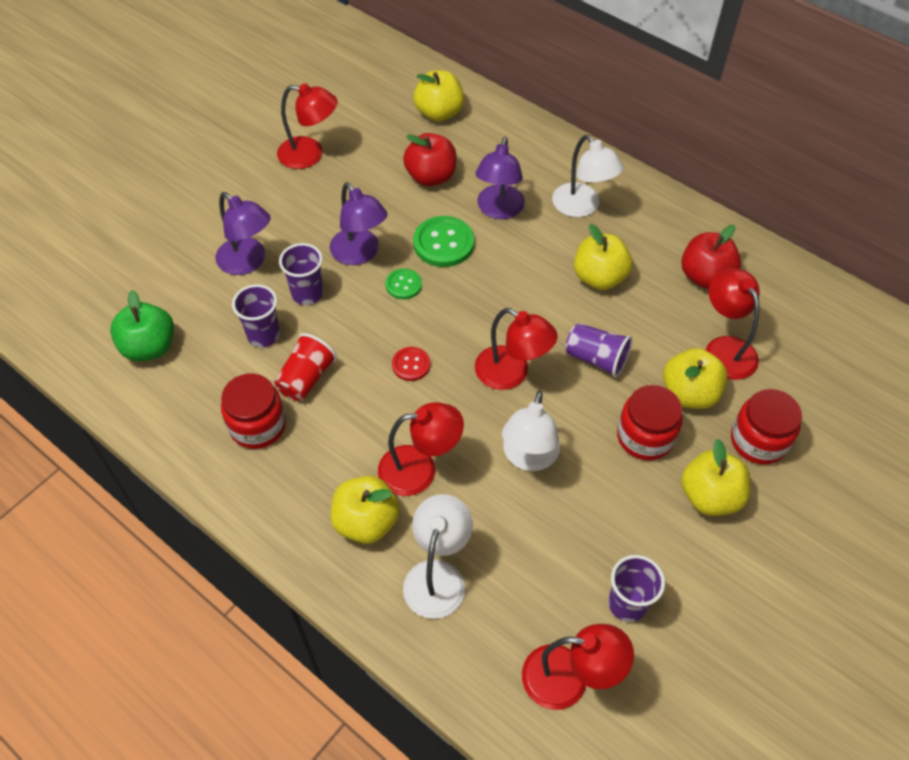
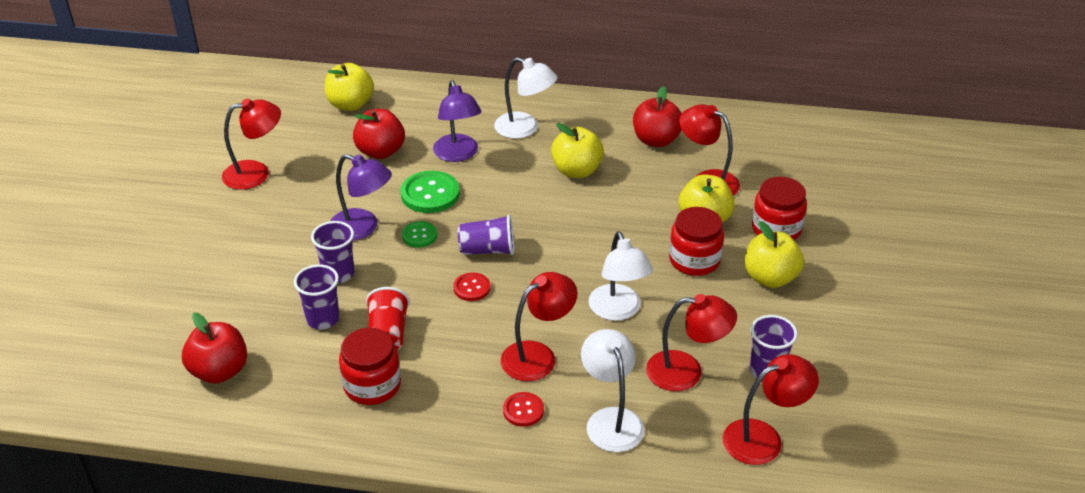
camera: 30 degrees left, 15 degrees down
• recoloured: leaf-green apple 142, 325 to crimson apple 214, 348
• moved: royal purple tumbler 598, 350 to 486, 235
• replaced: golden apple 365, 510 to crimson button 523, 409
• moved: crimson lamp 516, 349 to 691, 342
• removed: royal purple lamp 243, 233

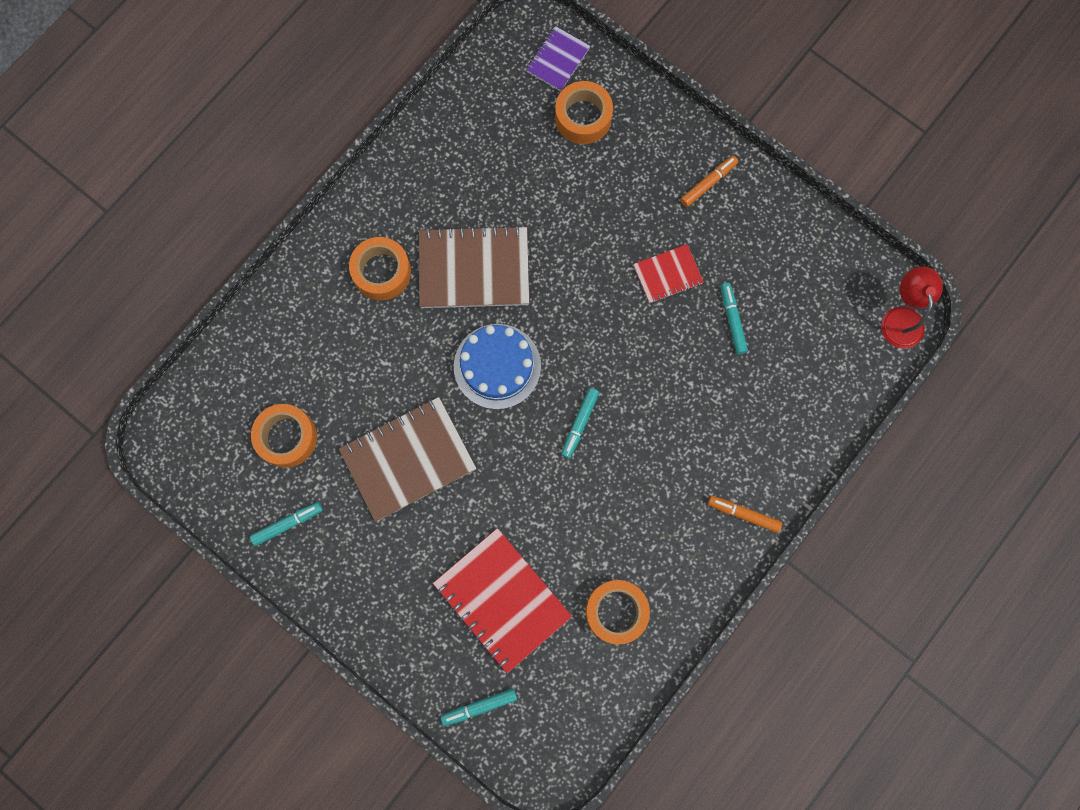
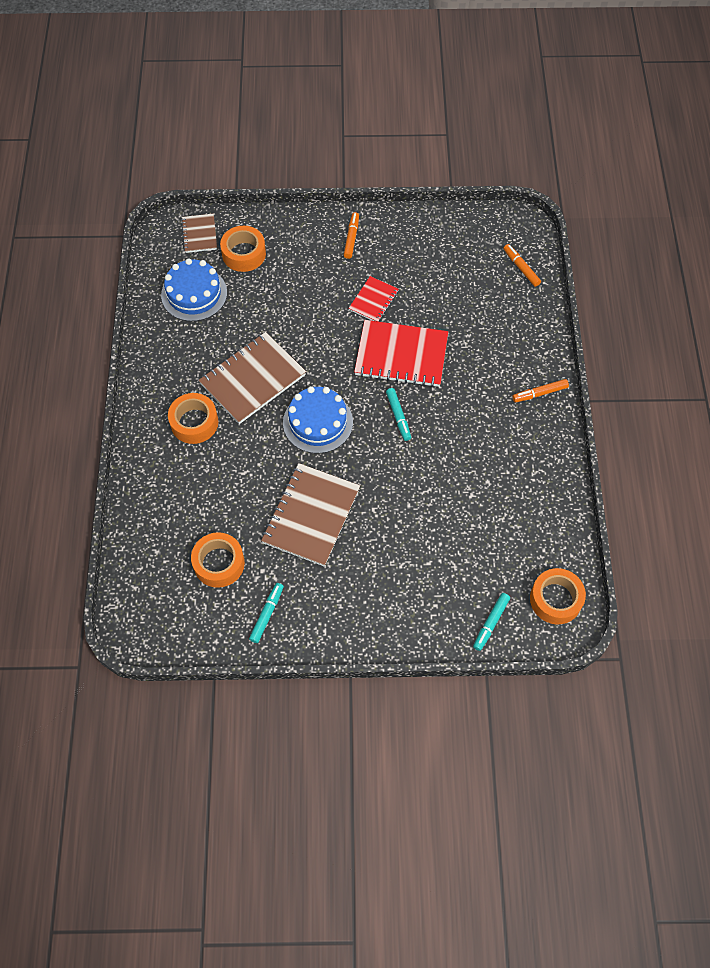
camera: 40 degrees left, 15 degrees down
• added: blue gateau 194, 289
• recoloured: royal purple exercise book 558, 58 to brown exercise book 199, 233
• moved: crimson exercise book 502, 600 to 401, 353
• added: bright orange marker pen 522, 265
• moved: bright orange roll of tape 618, 612 to 558, 596
• removed: turquoise marker pen 734, 318
• removed: crimson lamp 912, 307

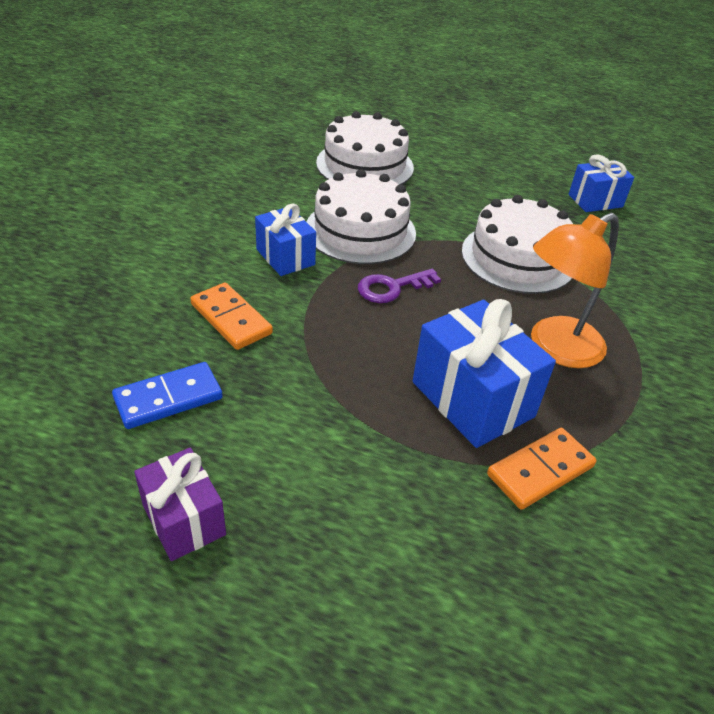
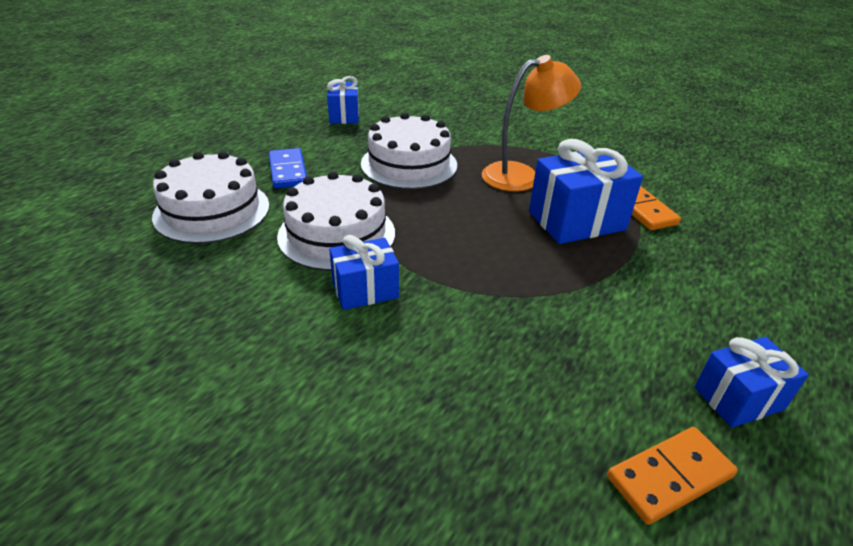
camera: 75 degrees left, 5 degrees down
• moved: blue domino piece 167, 395 to 288, 168
• turned: bright orange lamp 575, 290 = 531, 123 90 degrees counterclockwise
• moved: bright orange domino piece 231, 316 to 672, 476
• recoloured: royal purple wrapped gift 180, 504 to blue wrapped gift 751, 382
• removed: royal purple latchkey 399, 285

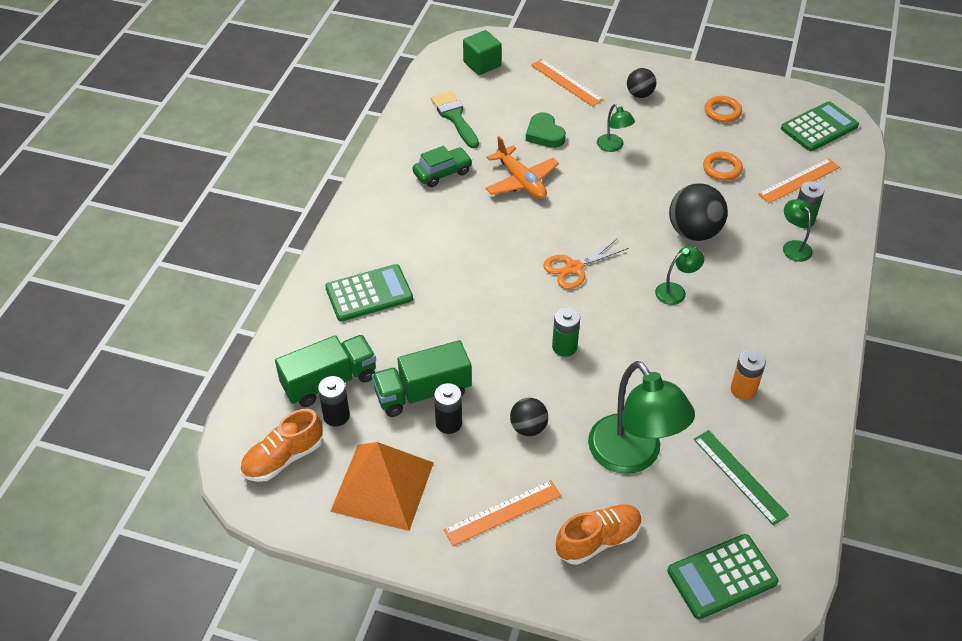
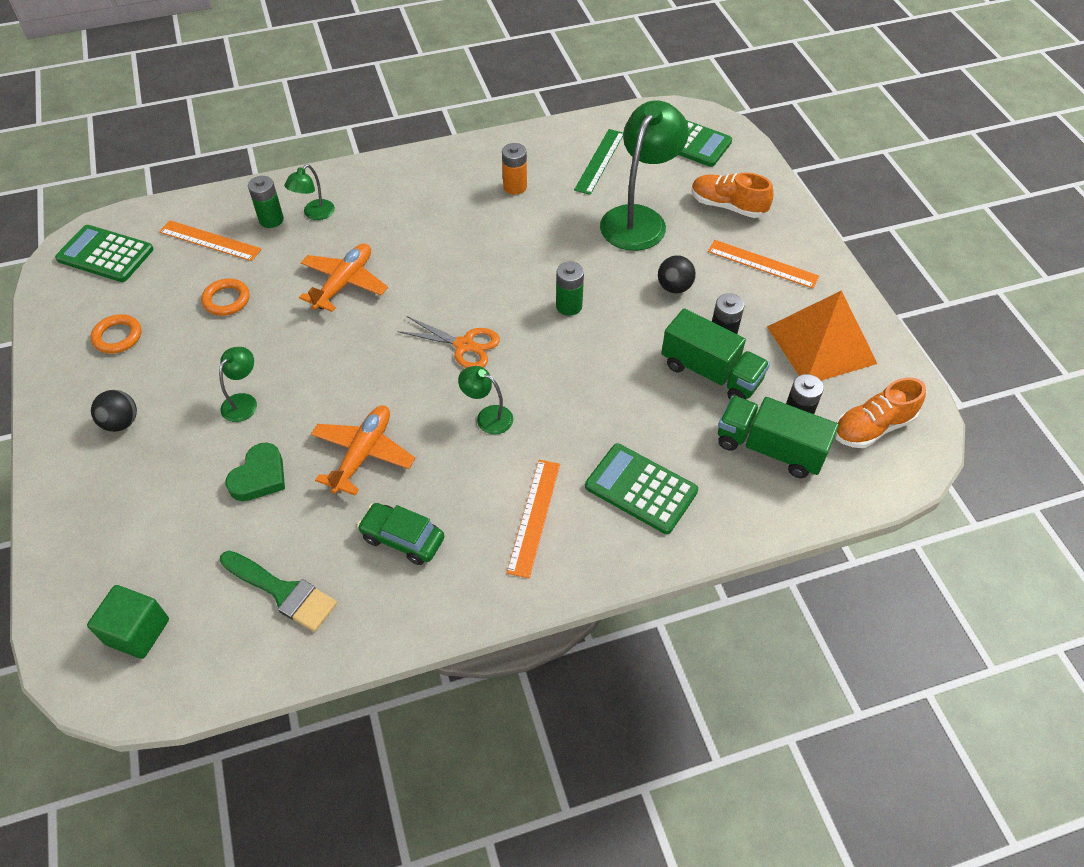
camera: 125 degrees left, 5 degrees up
• turned: leaf-green brush 455, 119 = 278, 591 90 degrees counterclockwise
• replaced: black play ball 698, 212 to bright orange aeroplane 343, 277
• moved: leaf-green lamp 679, 275 to 485, 400
• moved: bright orange ruler 567, 83 to 533, 519
• turned: bright orange shoe 281, 445 = 880, 412 135 degrees clockwise

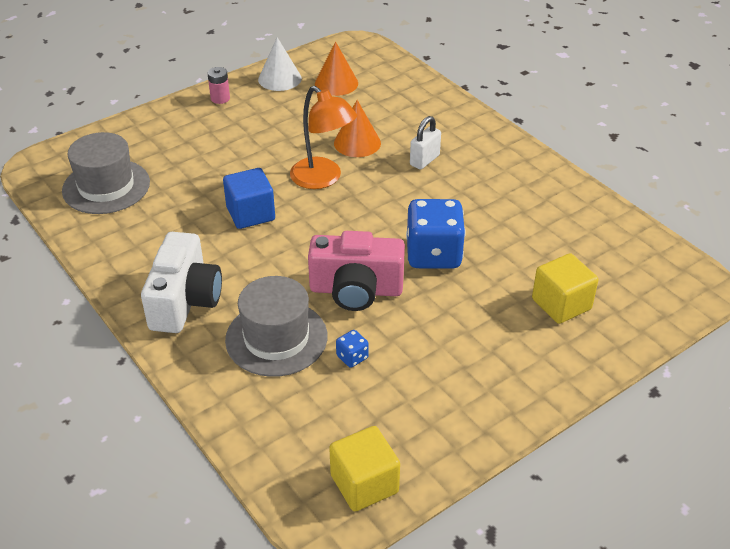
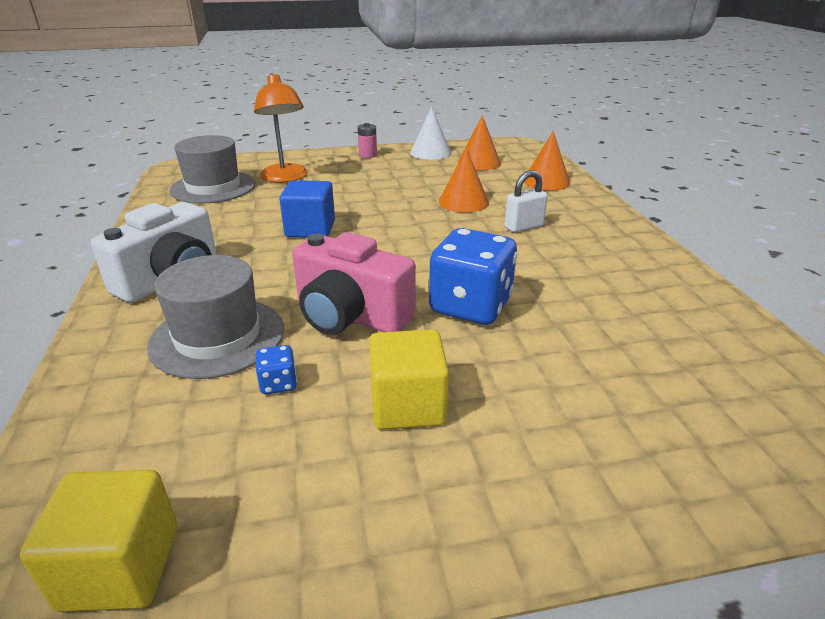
camera: 25 degrees right, 10 degrees down
• moved: bright orange lamp 323, 137 to 281, 128
• moved: golden solid cube 565, 288 to 409, 379
• added: bright orange cone shape 547, 160

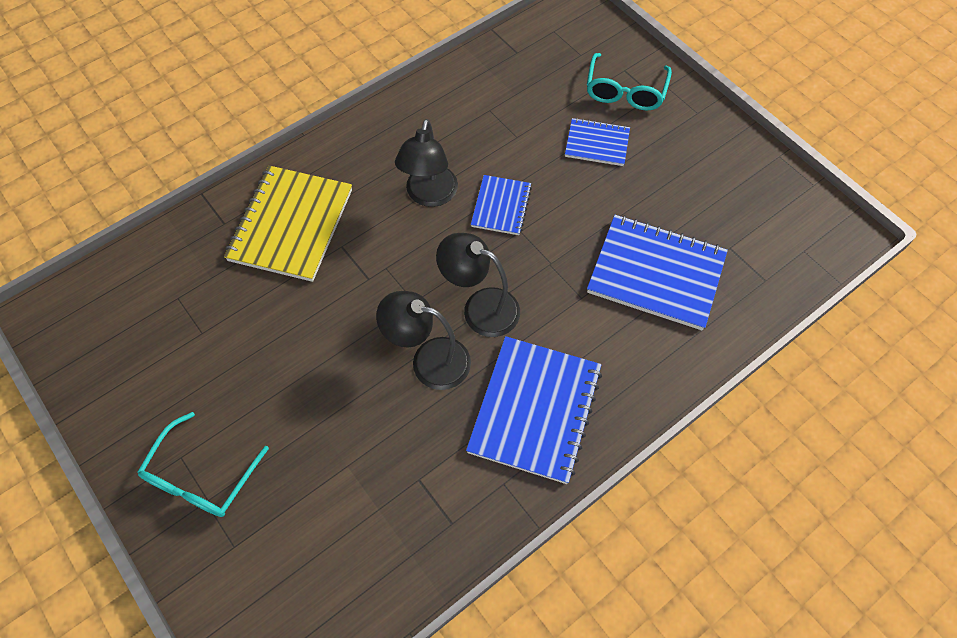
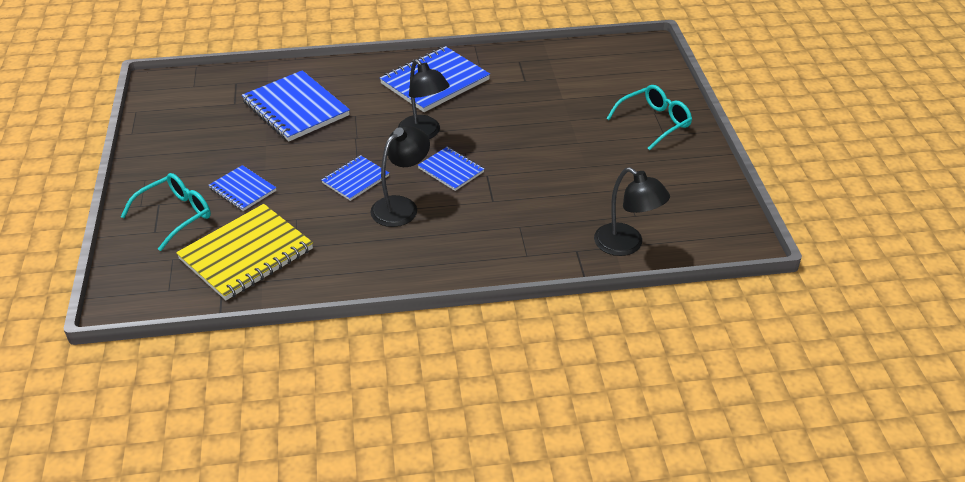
camera: 150 degrees left, 20 degrees down
• moved: golden exercise book 288, 224 to 244, 252
• added: blue exercise book 451, 169
• moved: black lamp 423, 340 to 632, 211

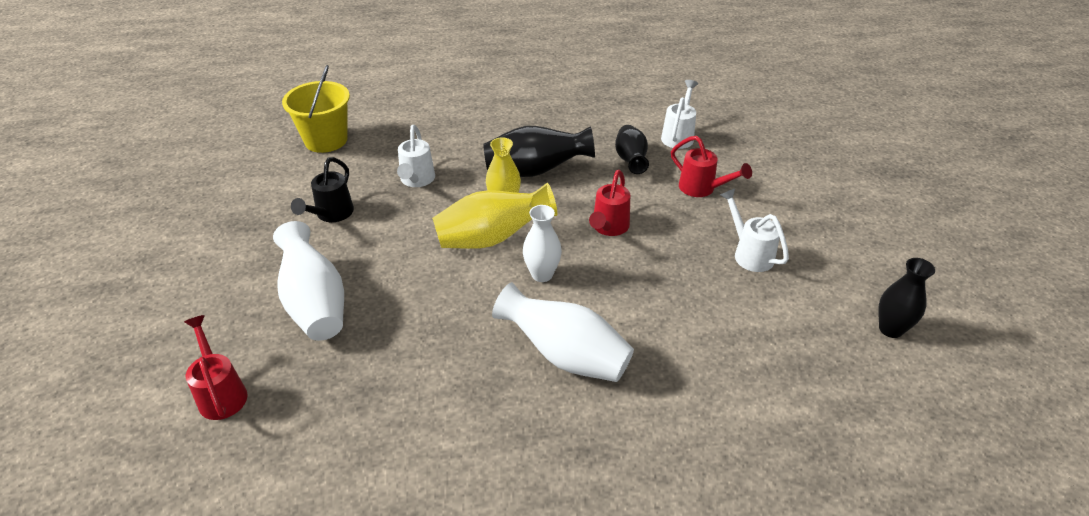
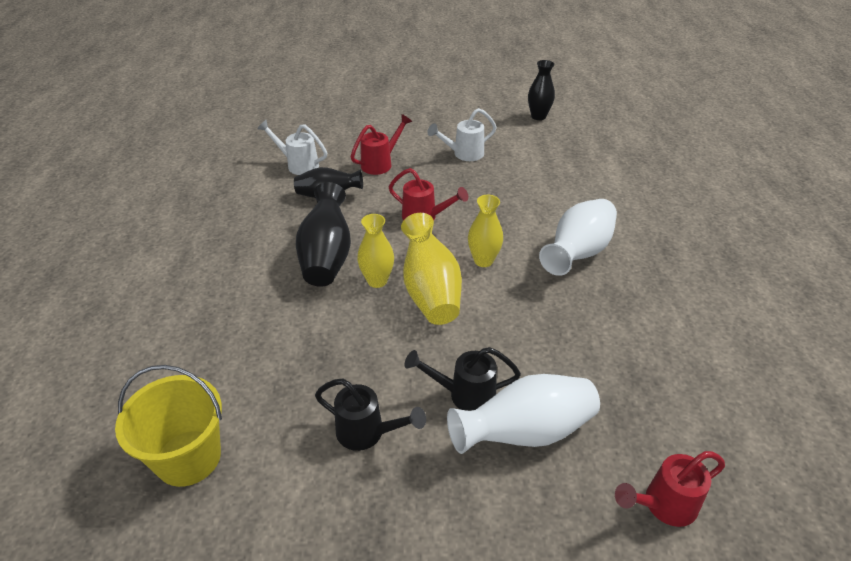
camera: 85 degrees left, 0 degrees up
• added: black watering pot 462, 379
• recoloured: snow-white vase 542, 243 to golden vase 485, 231
• removed: snow-white watering pot 416, 156

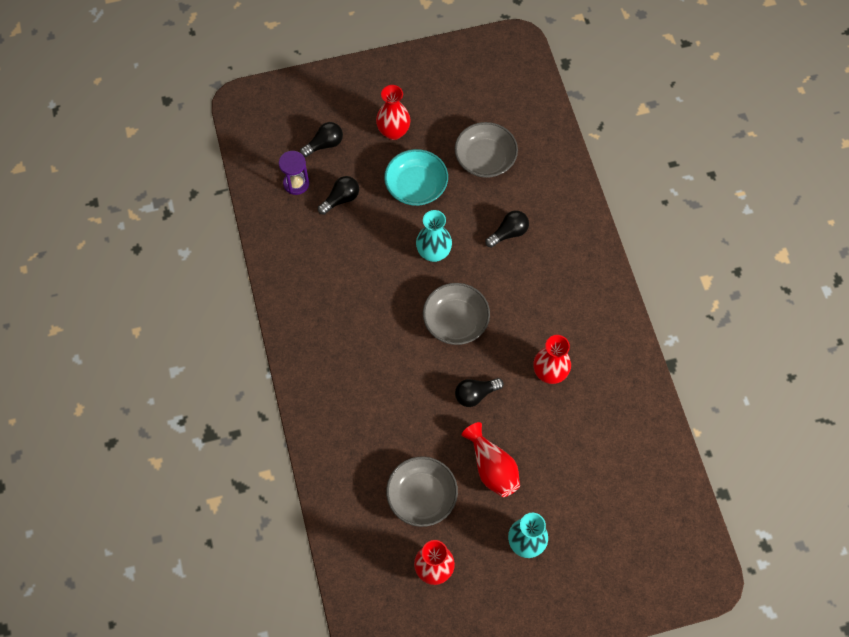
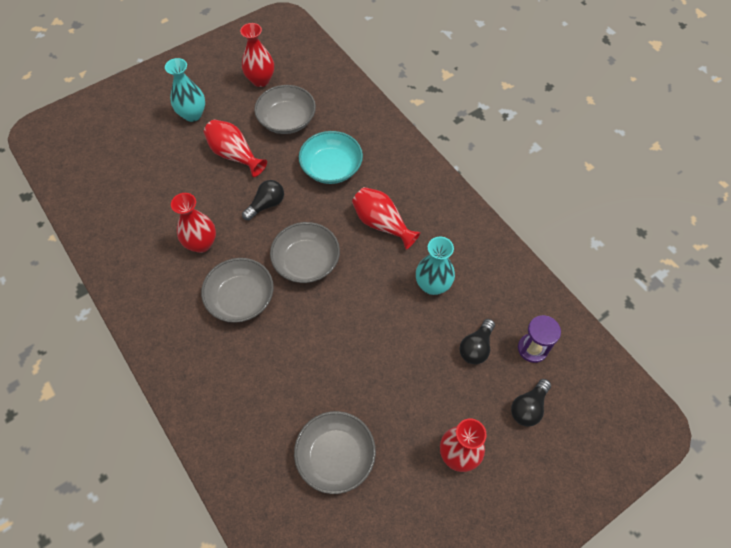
camera: 160 degrees right, 5 degrees down
• added: gray deep dish 237, 290
• moved: turquoise deep dish 416, 177 to 331, 157
• added: crimson vase 386, 218
• moved: turquoise vase 434, 236 to 435, 266
• removed: black bulb 507, 229

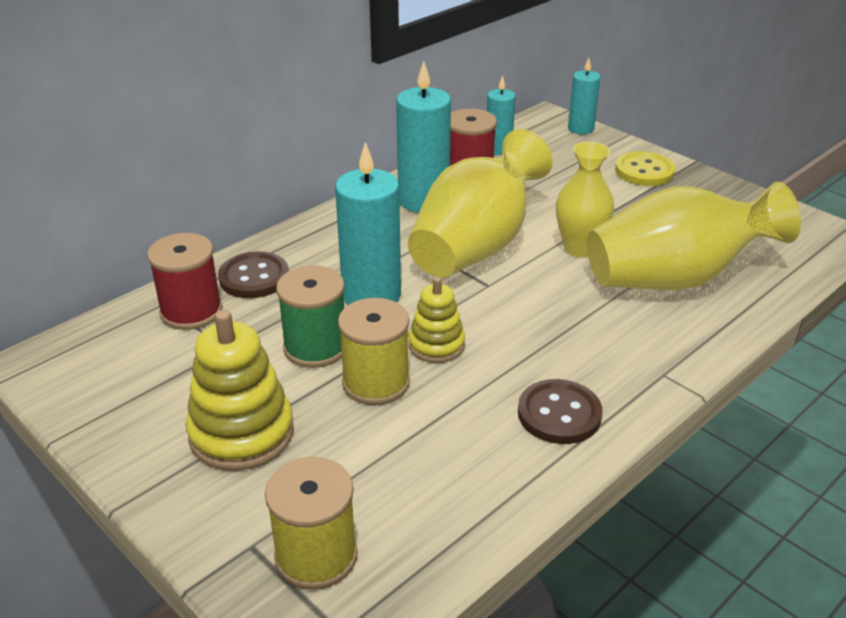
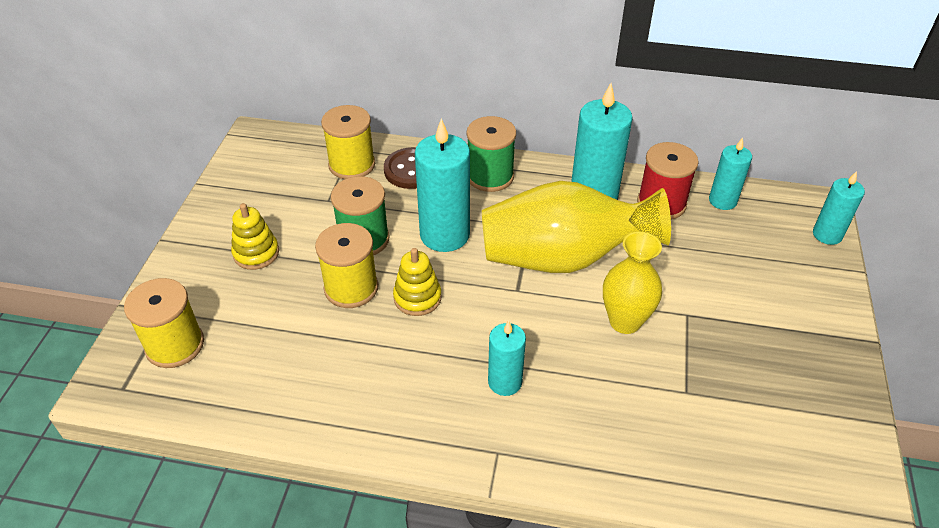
camera: 55 degrees right, 10 degrees up
• resized: golden ring stacker 240, 390 = 255, 236 x0.60
• recoloured: crimson bobbin 184, 281 to golden bobbin 348, 142
• added: leaf-green bobbin 491, 154
• added: turquoise wax candle 507, 358
• removed: brown button 560, 411
• removed: golden vase 694, 236
• removed: golden button 645, 168

